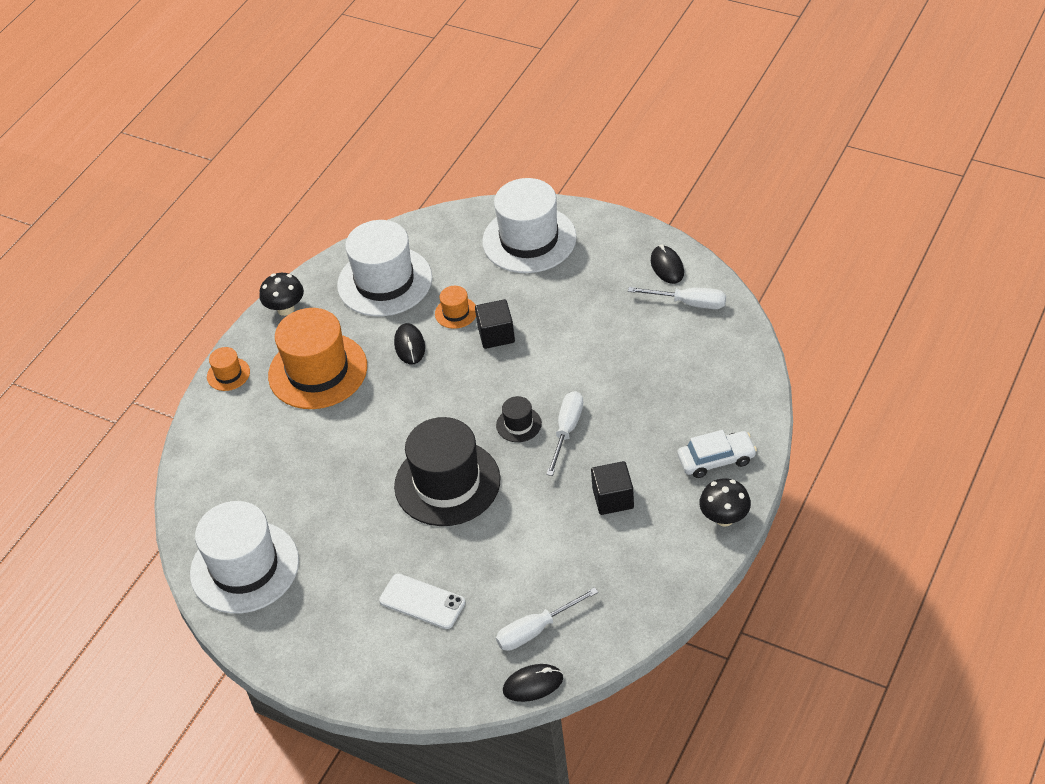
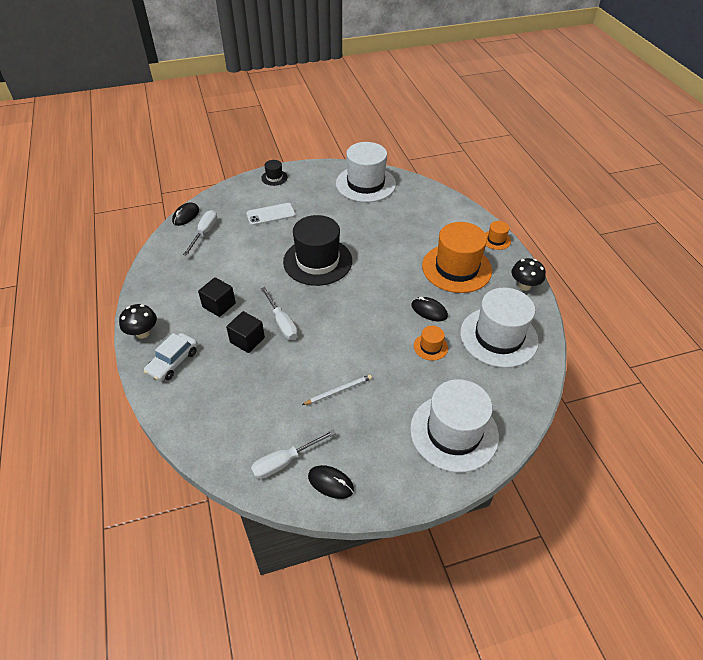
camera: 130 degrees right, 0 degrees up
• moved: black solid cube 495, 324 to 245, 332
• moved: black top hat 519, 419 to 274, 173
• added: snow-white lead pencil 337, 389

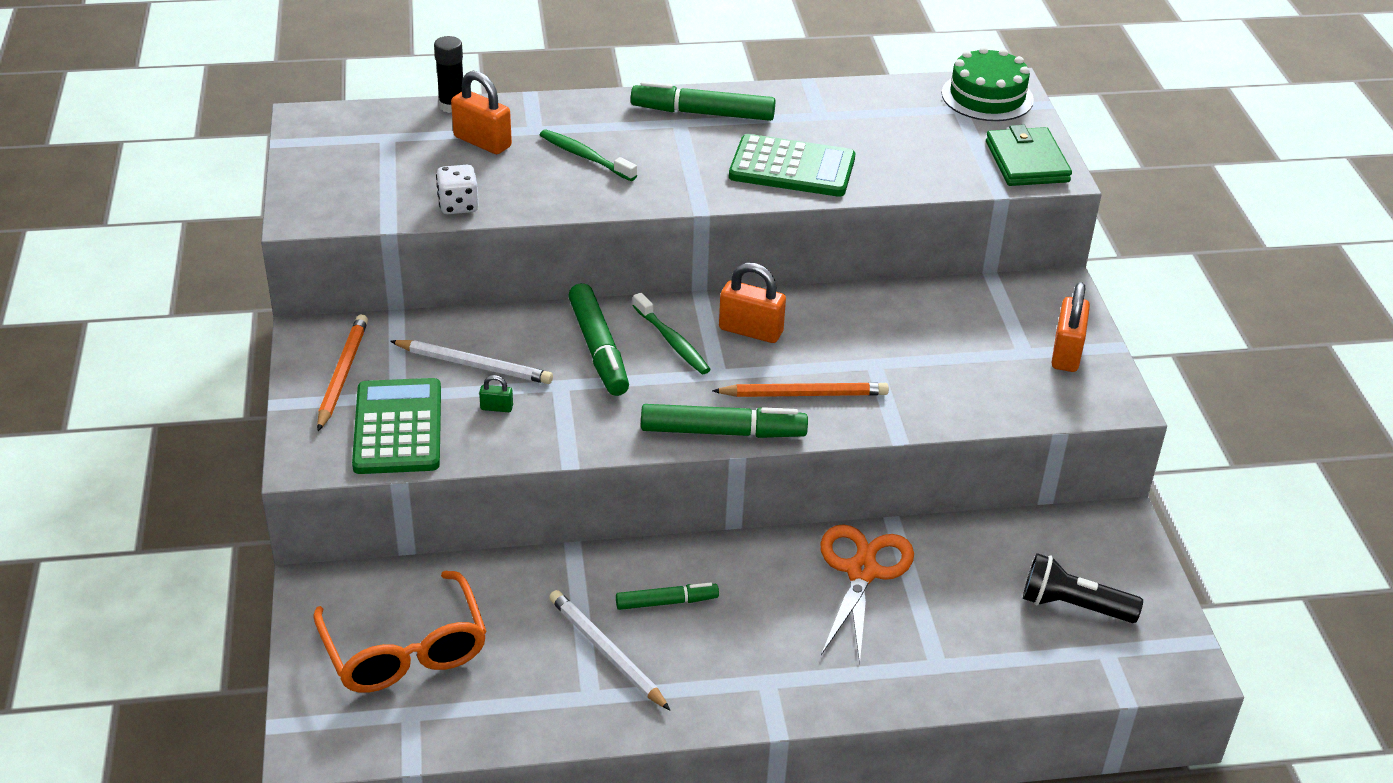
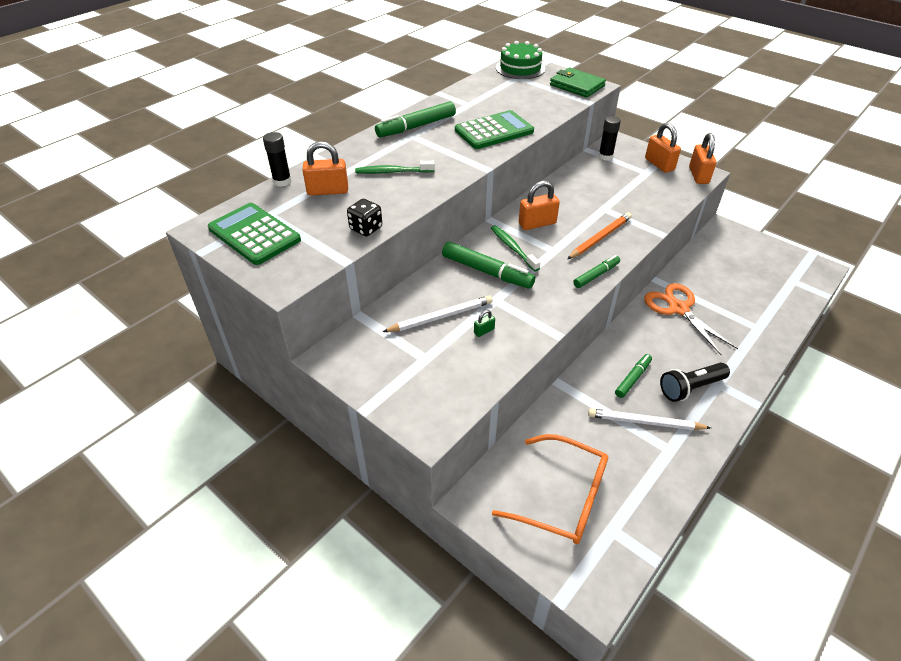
camera: 40 degrees left, 5 degrees up
• moved: leaf-green adding machine 396, 426 to 254, 234
• recoloured: snow-white die 457, 189 to black die 364, 217
• turned: leaf-green tooth brush 672, 333 = 515, 248 135 degrees counterclockwise
• resized: leaf-green marker pen 724, 421 = 596, 271 x0.61
• added: black glue 609, 138
• moved: black pocket torch 1083, 588 to 695, 382
• added: bright orange lock 703, 158
• removed: bright orange lead pencil 342, 372

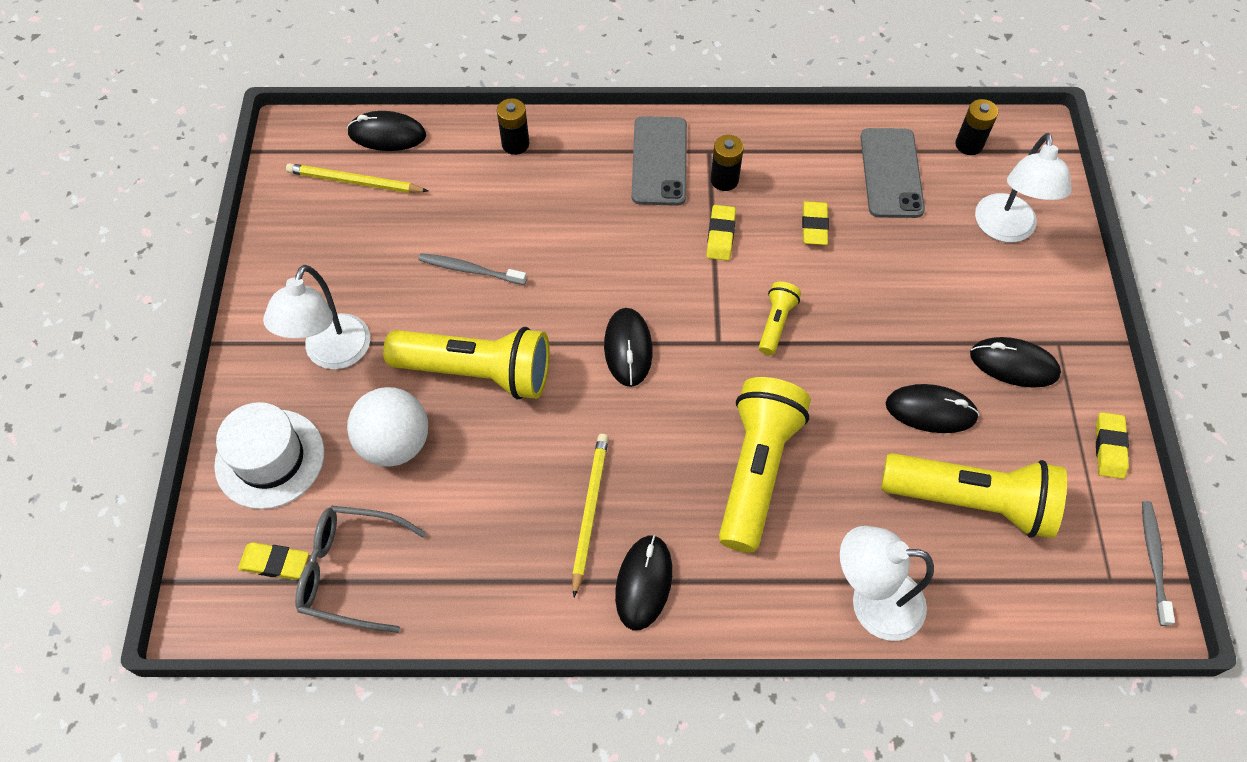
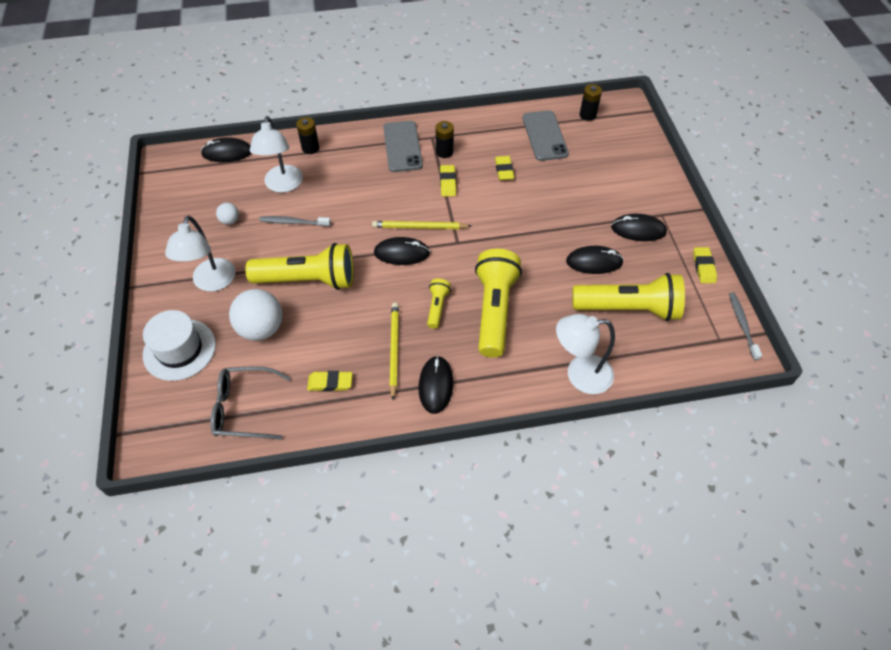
camera: 10 degrees left, 5 degrees down
• added: snow-white play ball 227, 214
• moved: snow-white lamp 1023, 187 to 276, 154
• moved: golden gum eraser 273, 561 to 329, 381
• moved: golden lead pencil 357, 178 to 421, 225
• turned: black computer mouse 628, 347 = 402, 251 75 degrees counterclockwise
• moved: golden pocket torch 780, 318 to 439, 304

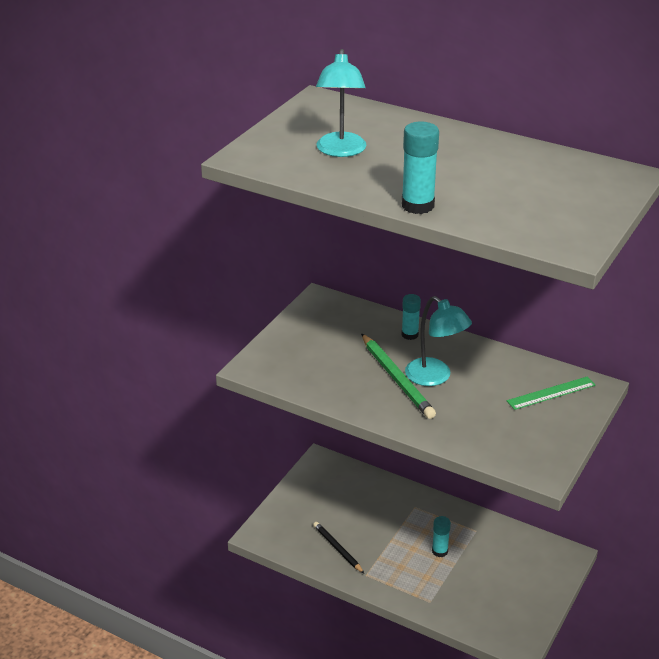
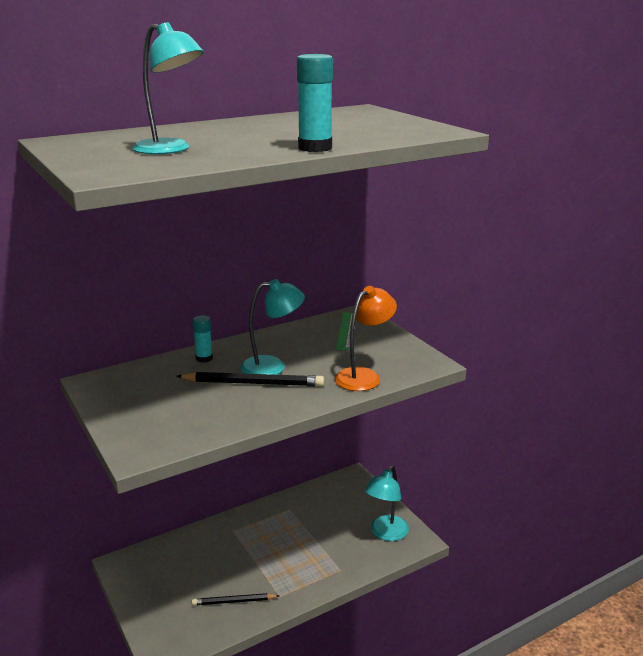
camera: 60 degrees left, 10 degrees down
• recoloured: leaf-green lead pencil 398, 376 to black lead pencil 250, 379
• added: bright orange lamp 366, 338
• added: turquoise lamp 386, 503
• removed: turquoise glue 441, 536

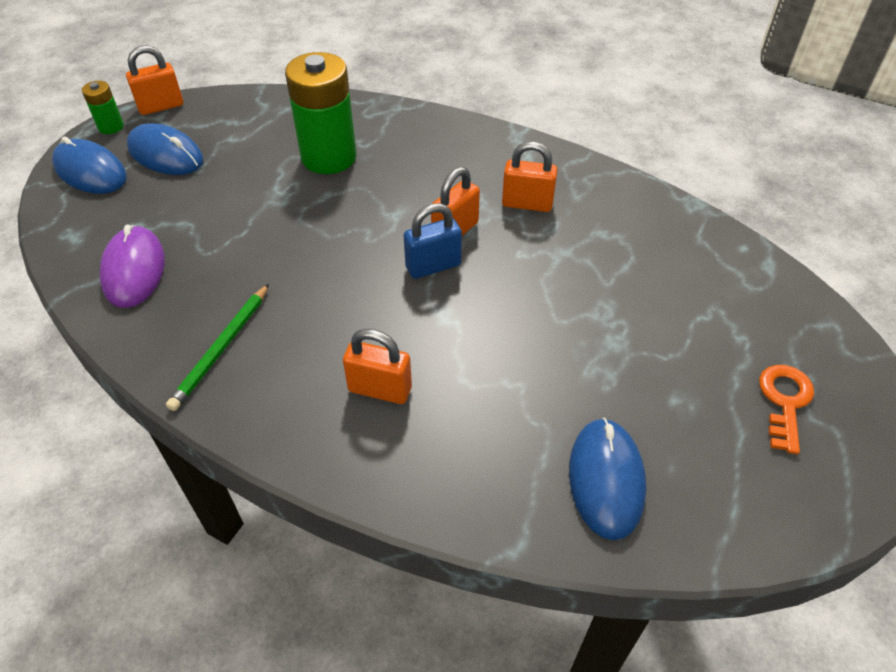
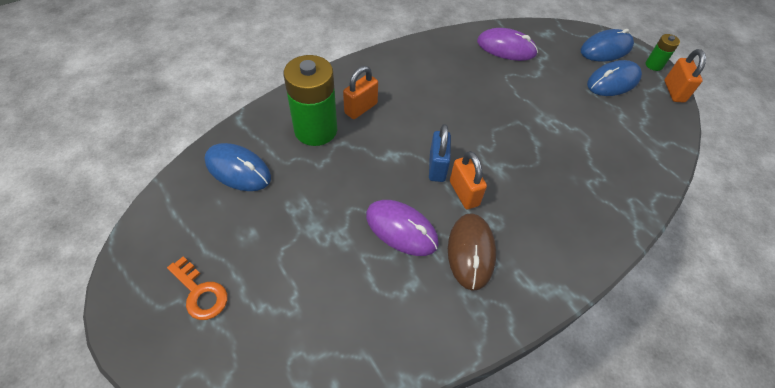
camera: 115 degrees right, 5 degrees up
• moved: leaf-green power cell 320, 113 to 310, 100
• added: royal purple computer mouse 402, 228
• replaced: bright orange lock 530, 177 to brown computer mouse 472, 252
• removed: leaf-green lead pencil 217, 347

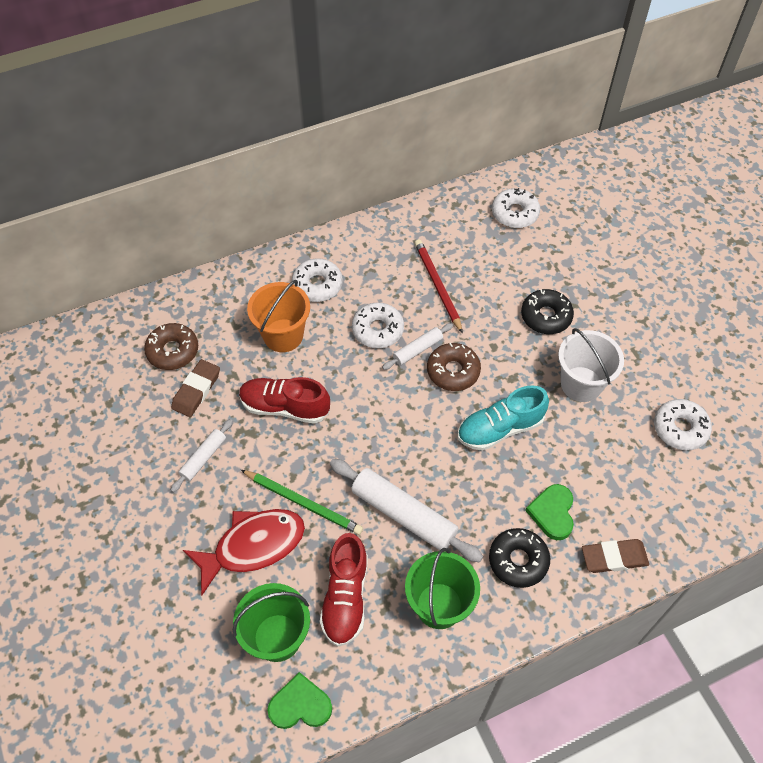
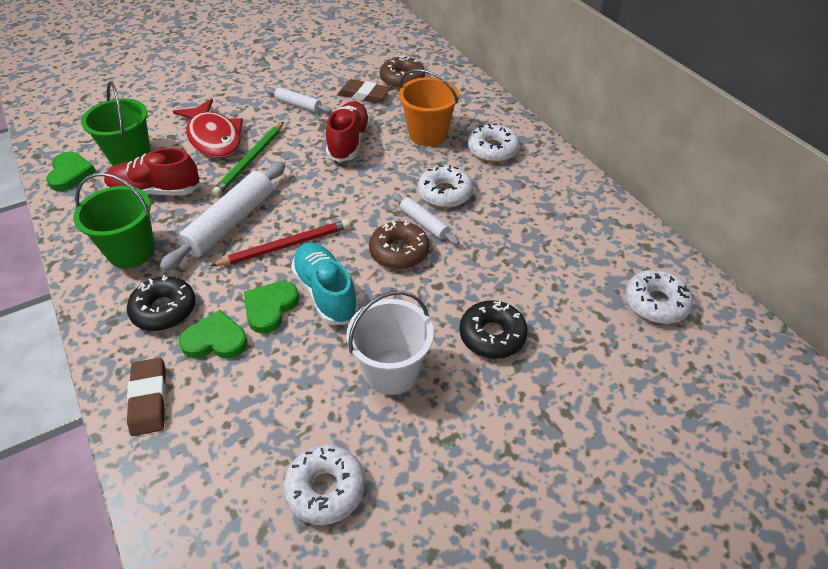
camera: 85 degrees right, 10 degrees down
• moved: crimson lead pencil 439, 286 to 280, 242
• added: leaf-green love heart 271, 307

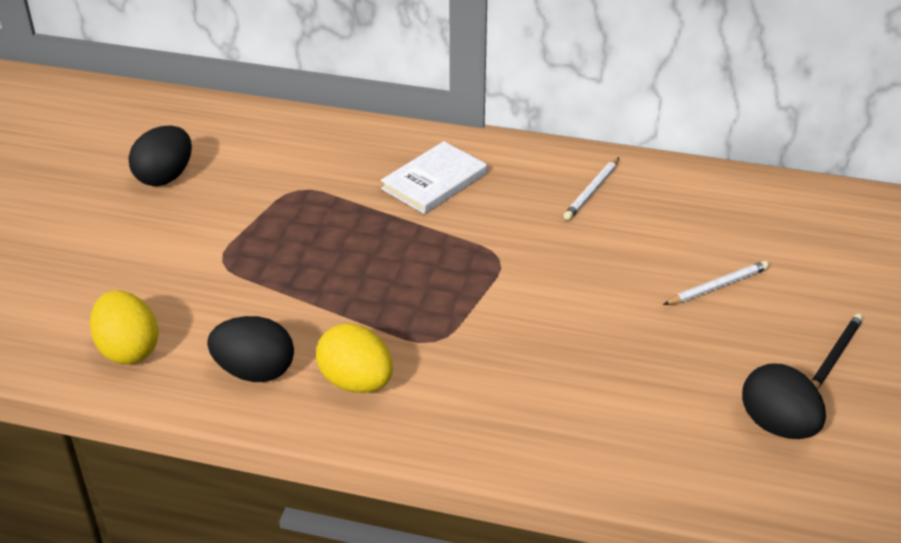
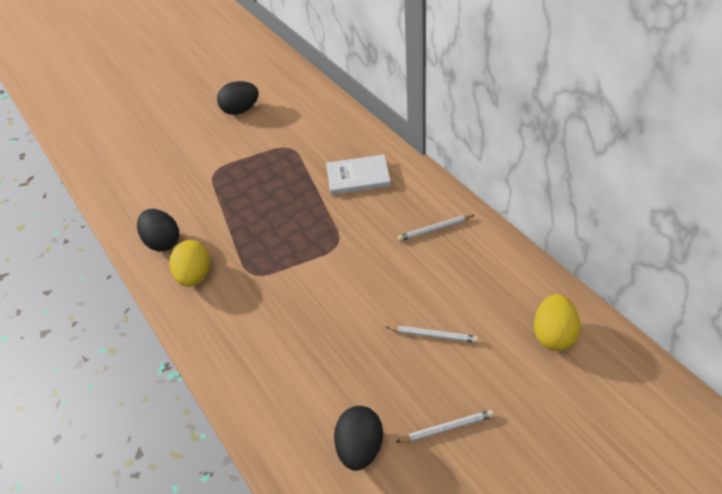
camera: 45 degrees right, 10 degrees up
• recoloured: black lead pencil 837, 351 to snow-white lead pencil 445, 426
• moved: golden toy egg 124, 328 to 557, 322

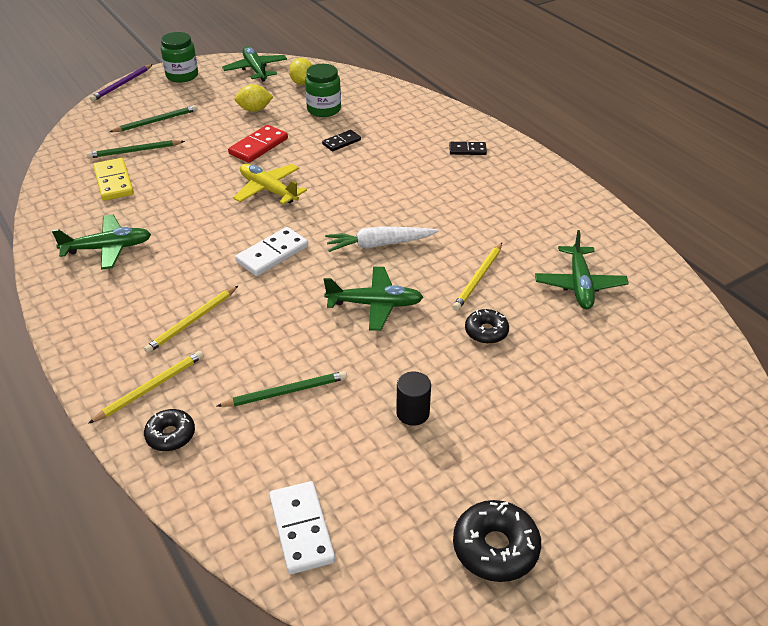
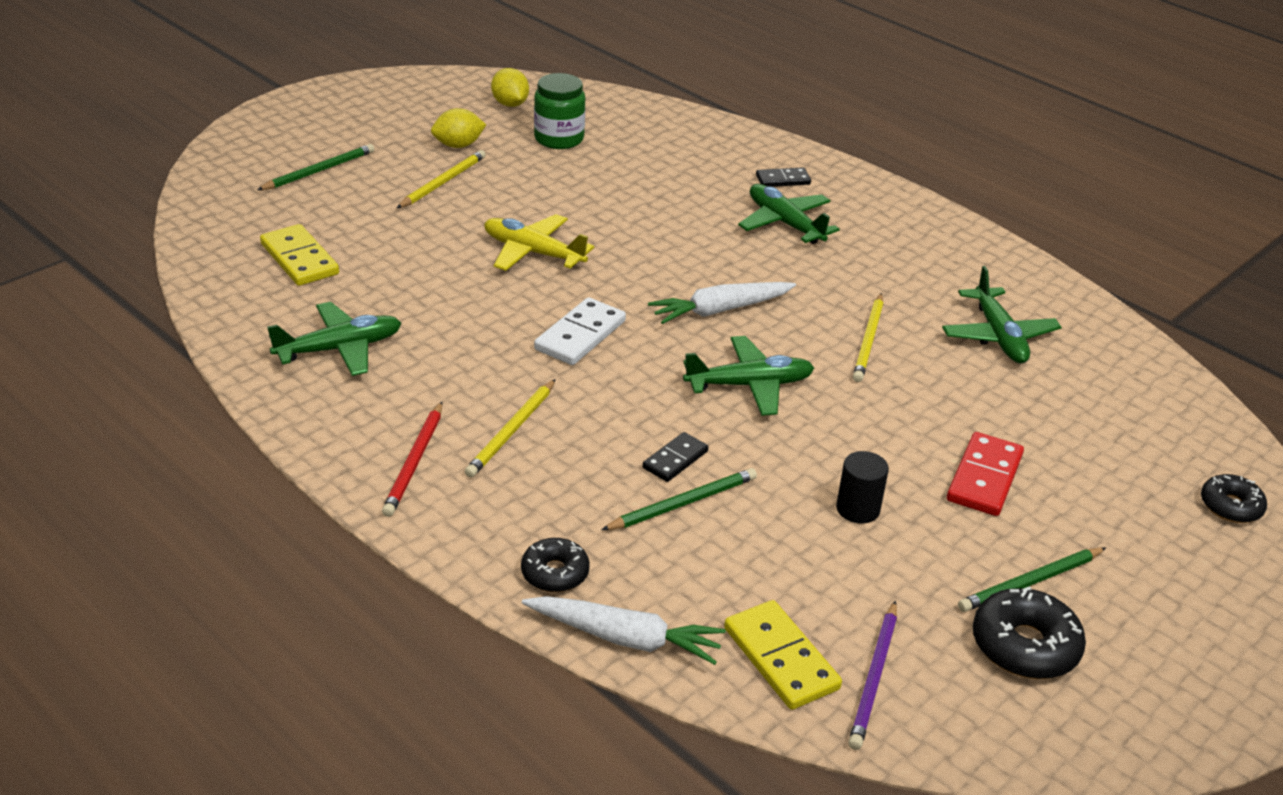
camera: 15 degrees left, 5 degrees down
• added: crimson lead pencil 412, 459
• moved: golden lead pencil 146, 387 to 441, 179
• added: snow-white root vegetable 624, 630
• moved: black domino piece 341, 140 to 675, 457
• recoloured: snow-white domino piece 302, 527 to golden domino piece 783, 655
• moved: leaf-green aeroplane 254, 64 to 789, 214
• moved: royal purple lead pencil 121, 83 to 872, 675
• moved: crimson domino piece 258, 144 to 985, 474
• moved: leaf-green lead pencil 136, 149 to 1032, 580
• moved: black donut 487, 326 to 1234, 498
• removed: leaf-green jam jar 179, 57

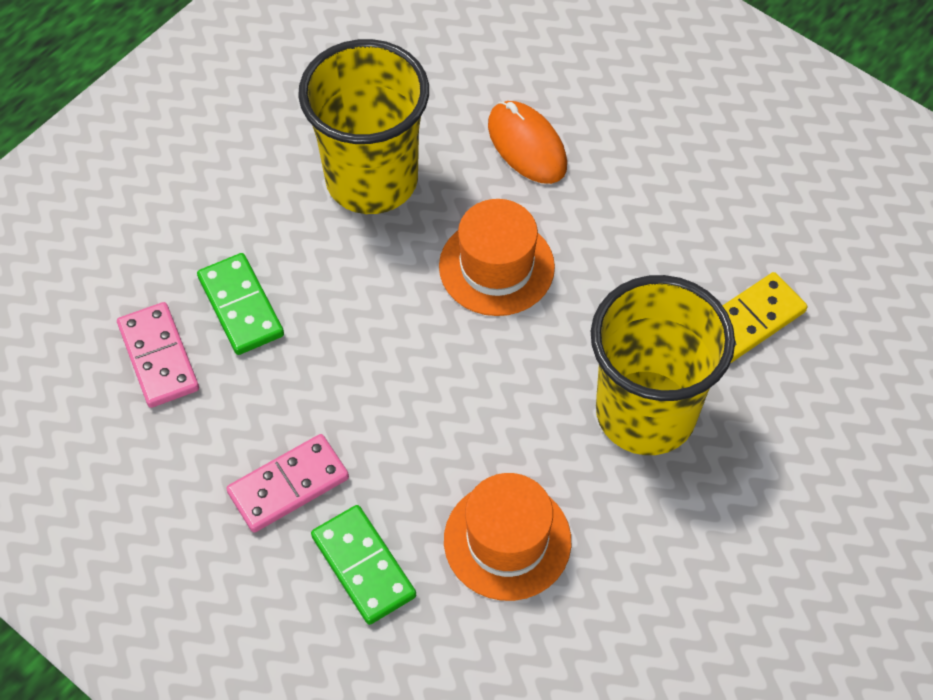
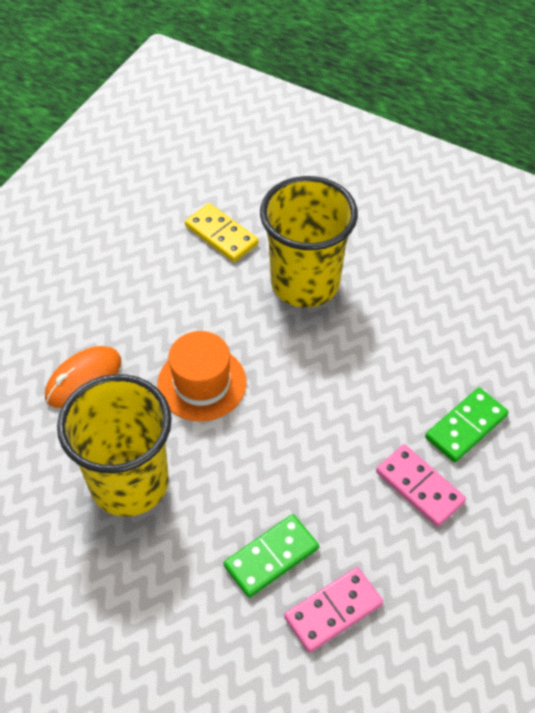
camera: 100 degrees left, 5 degrees down
• removed: bright orange top hat 507, 537

